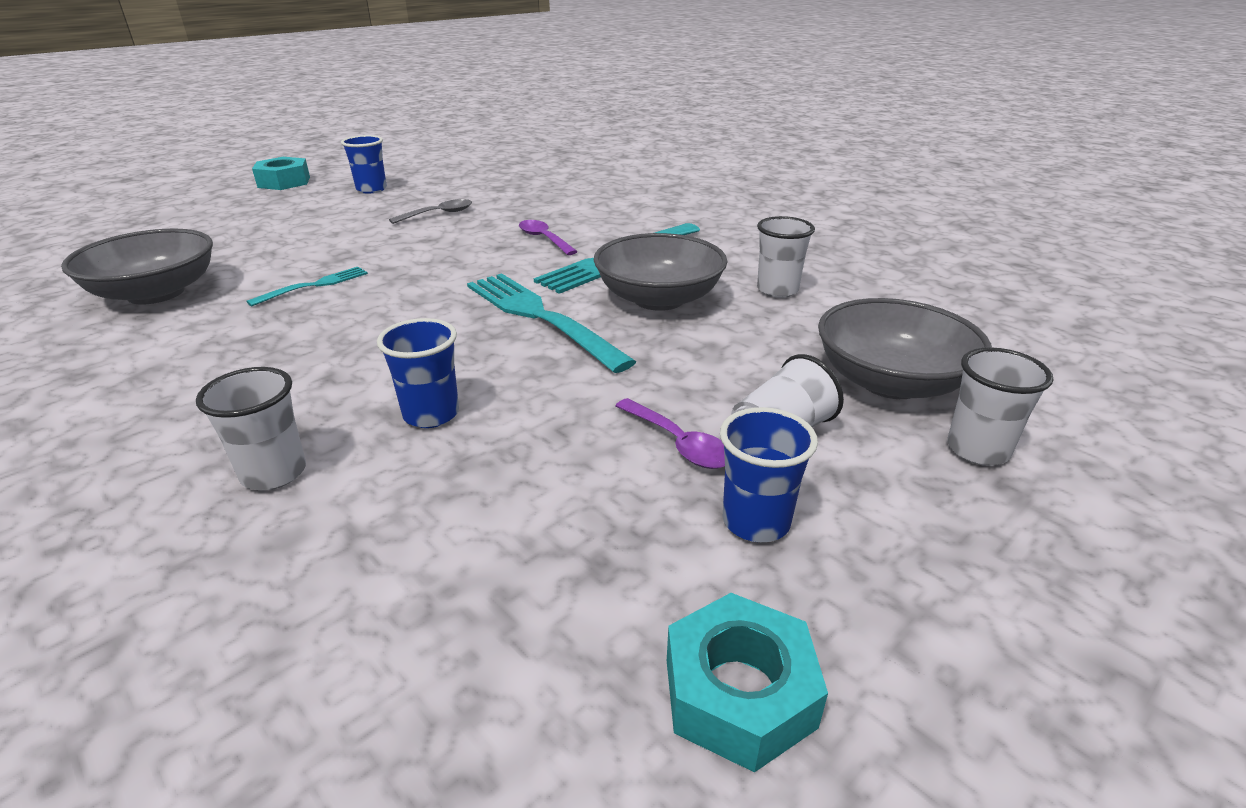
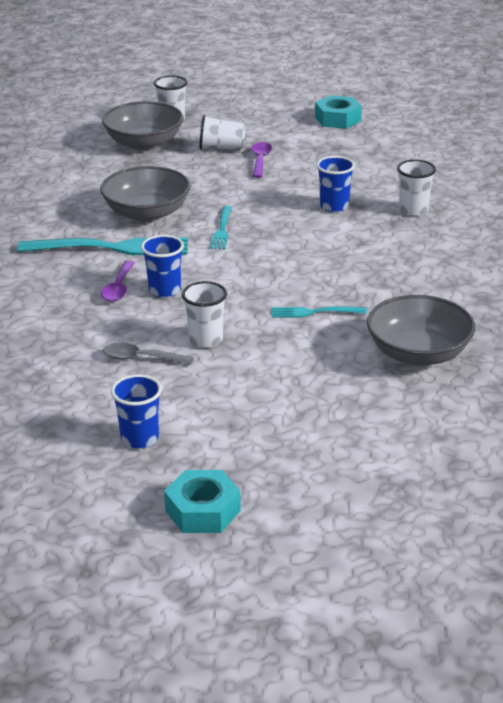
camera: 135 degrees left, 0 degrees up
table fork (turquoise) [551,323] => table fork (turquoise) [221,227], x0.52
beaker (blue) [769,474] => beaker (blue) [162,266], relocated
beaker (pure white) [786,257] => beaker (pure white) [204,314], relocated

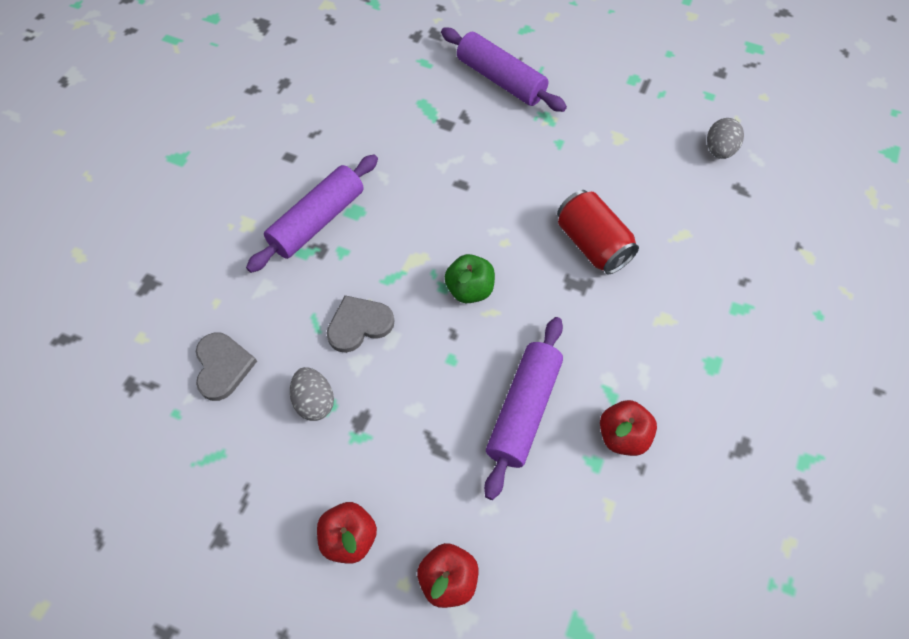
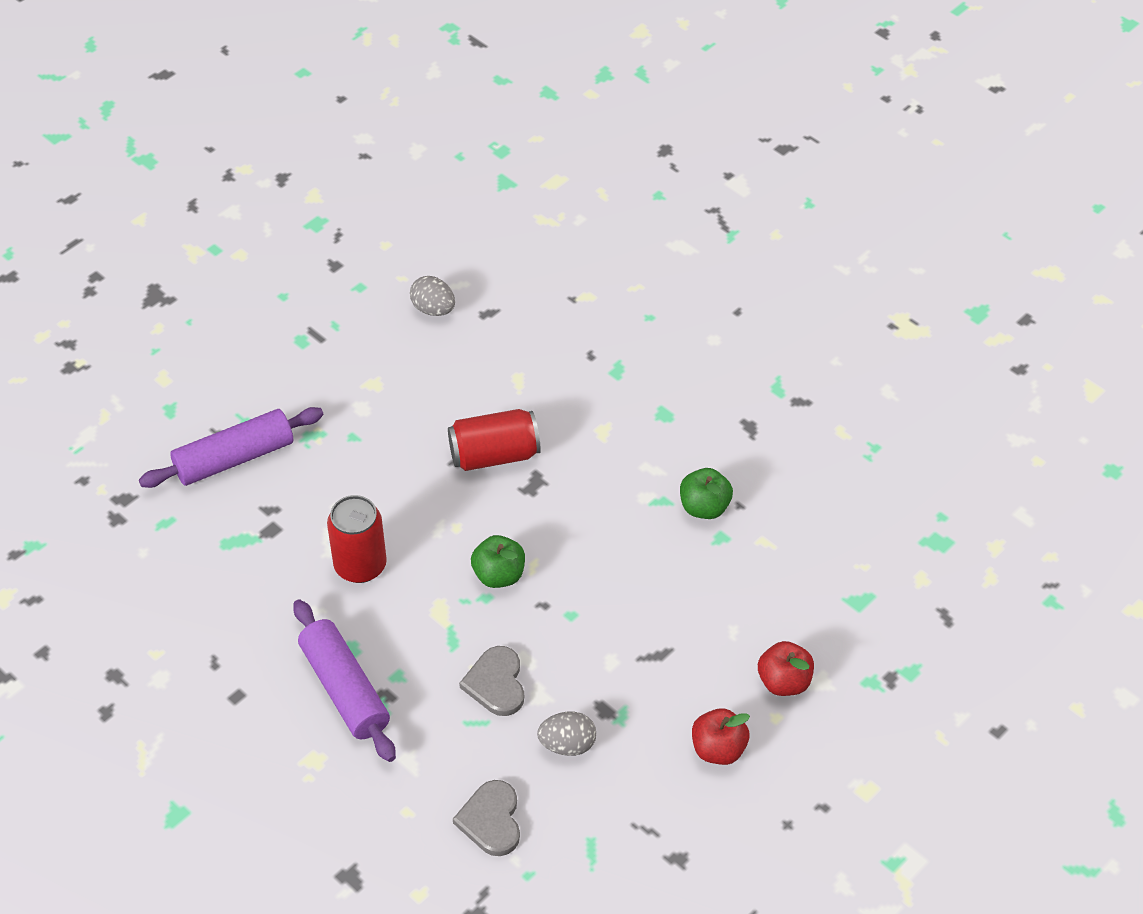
camera: 70 degrees left, 10 degrees down
heart shape (ash-grey) [226,366] => heart shape (ash-grey) [486,818], 105 degrees counterclockwise
pastry roller (violet) [523,408] => nothing
apple (crimson) [628,428] => apple (green) [706,493]
nothing => can (crimson) [357,539]

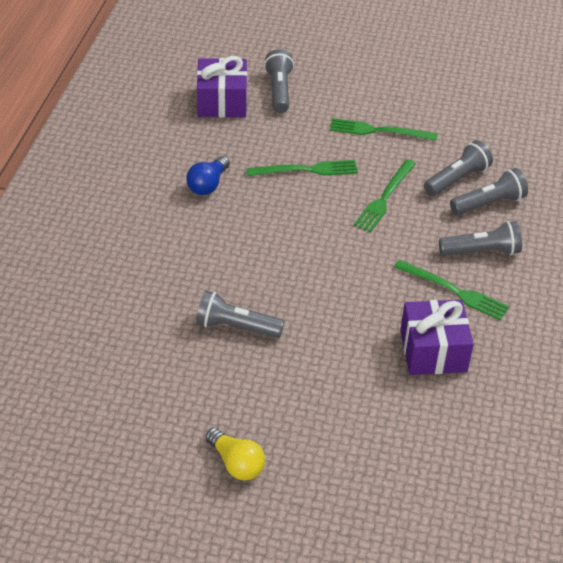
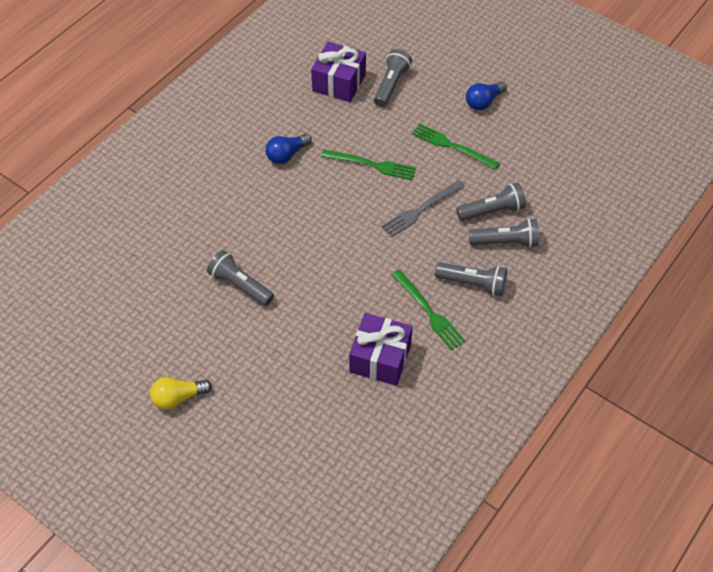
camera: 25 degrees right, 10 degrees up
light bulb (golden) [235,454] => light bulb (golden) [181,393], 90 degrees clockwise
table fork (green) [385,195] => table fork (ash-grey) [423,208]
nothing => light bulb (blue) [486,95]

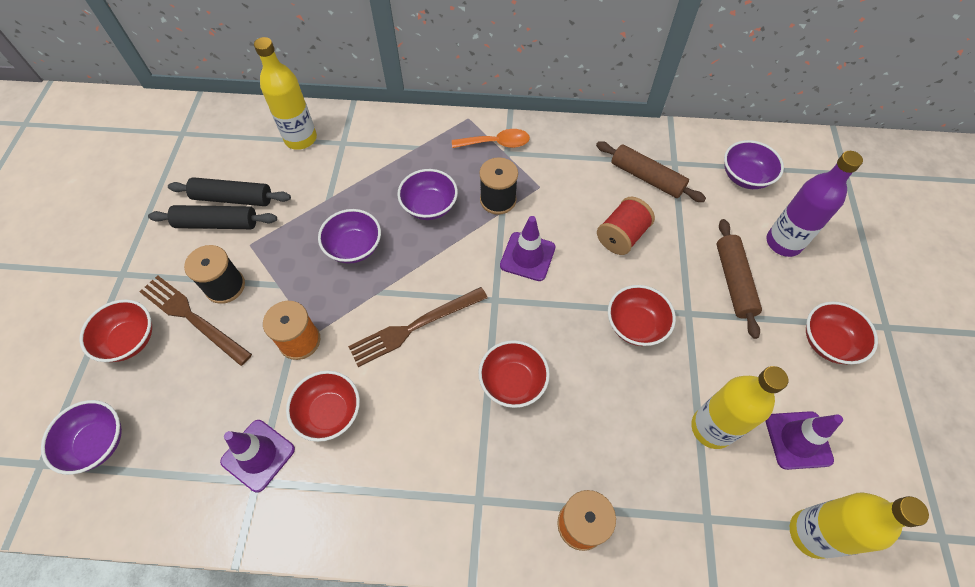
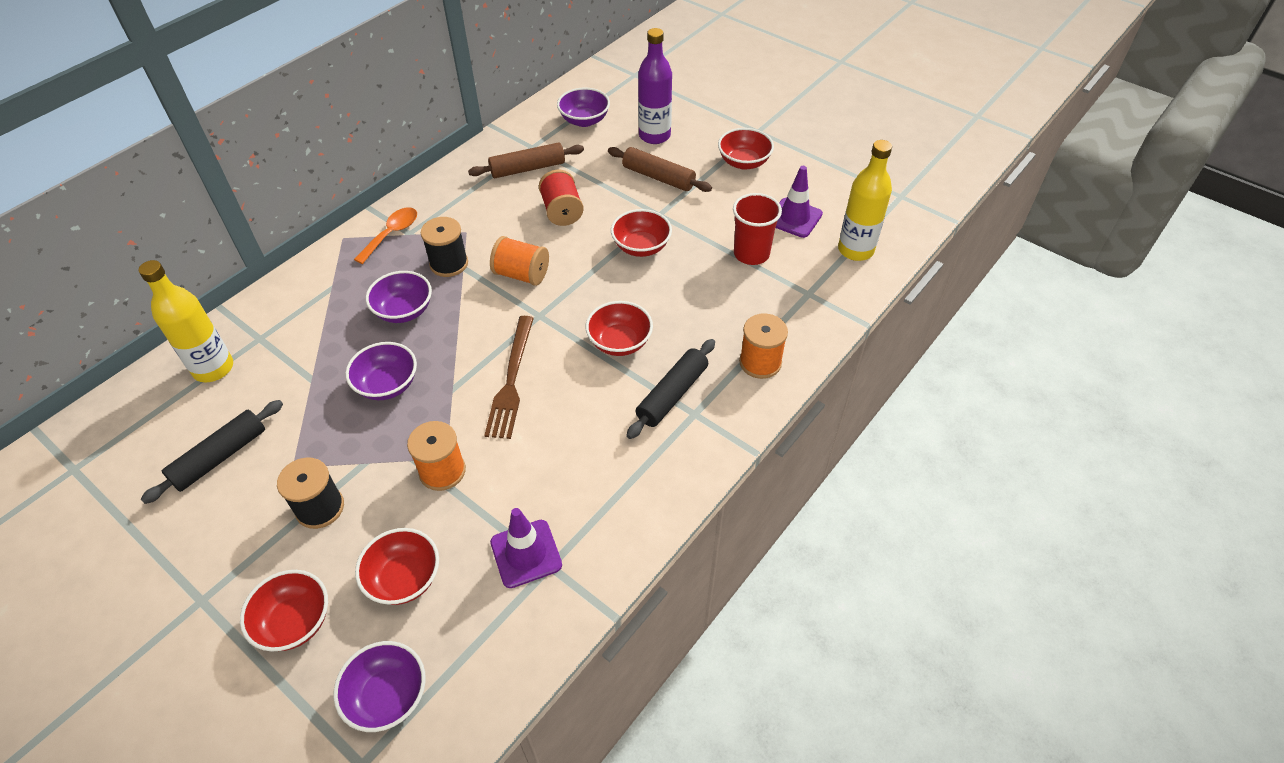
camera: 55 degrees left, 10 degrees down
table fork (brown) [195,320] => nothing
pastry roller (ebony) [212,217] => pastry roller (ebony) [671,389], relocated
deep dish (crimson) [323,406] => deep dish (crimson) [397,566], relocated
road cone (violet) [527,248] => bobbin (bright orange) [519,261]
bottle (golden) [739,407] => beaker (crimson) [757,229]

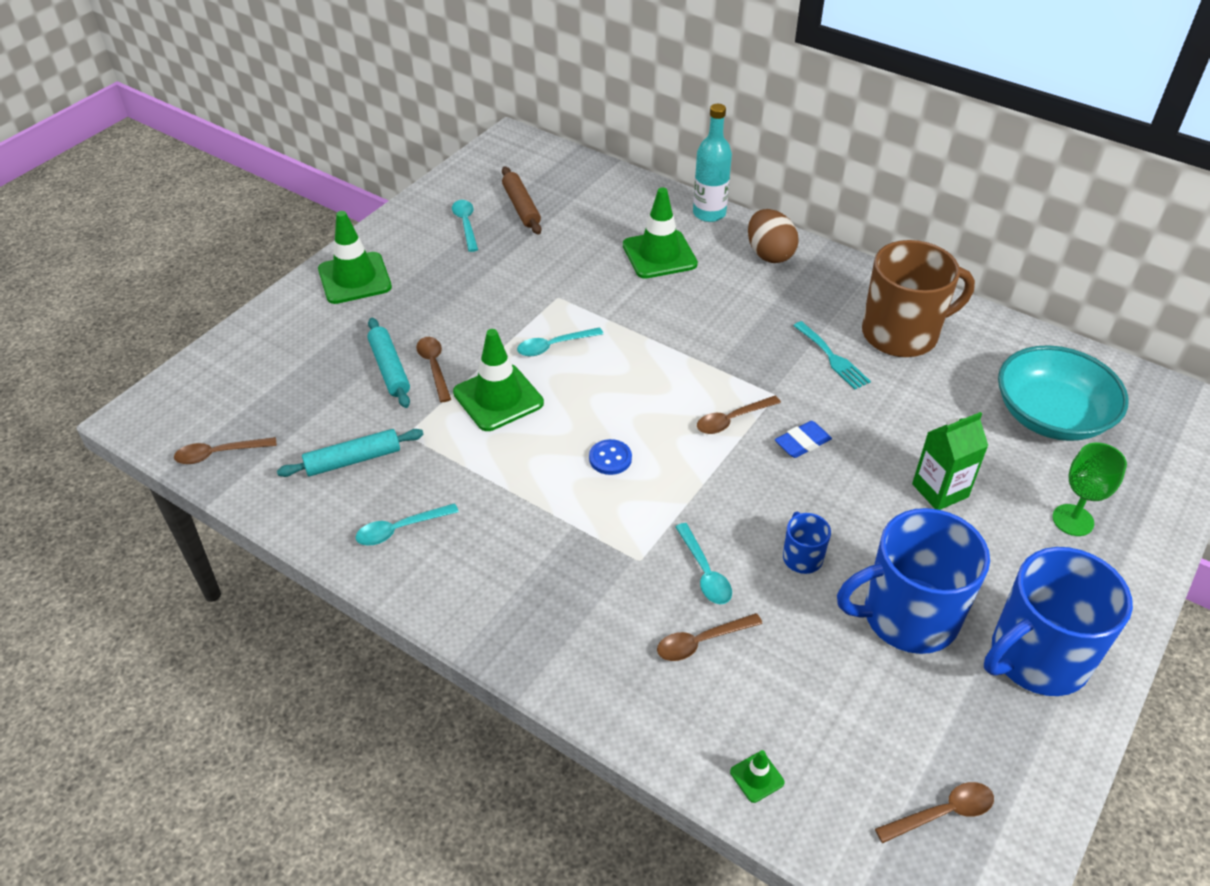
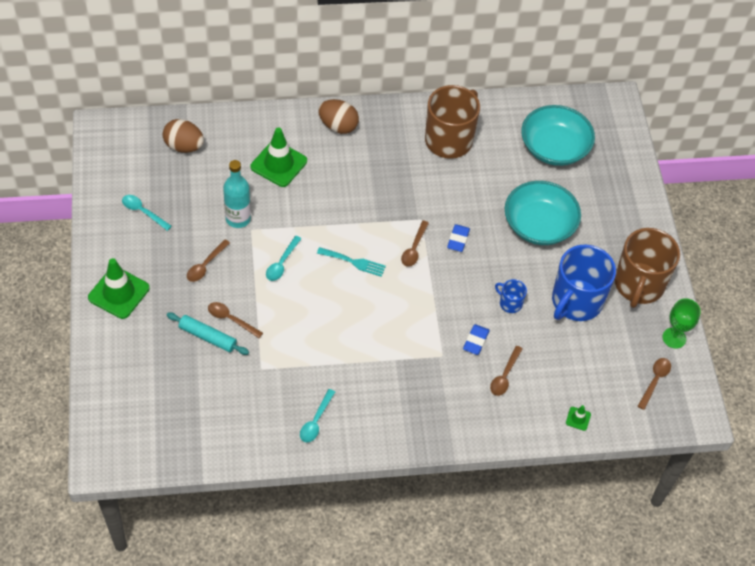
camera: 45 degrees left, 10 degrees up
tablespoon (brown) [225,450] => tablespoon (brown) [208,260], relocated
pastry roller (turquoise) [350,453] => nothing
road cone (green) [498,380] => nothing
pastry roller (brown) [522,201] => nothing
sewing button (blue) [610,457] => nothing
tablespoon (turquoise) [703,563] => eraser (blue) [476,339]
bottle (turquoise) [712,163] => bottle (turquoise) [237,194], relocated
table fork (turquoise) [832,355] => table fork (turquoise) [351,262], relocated
milk carton (green) [950,461] => deep dish (turquoise) [543,213]
mug (blue) [1058,621] => mug (brown) [647,268]
goblet (green) [1089,489] => goblet (green) [682,324], relocated
nothing => egg shape (brown) [183,136]

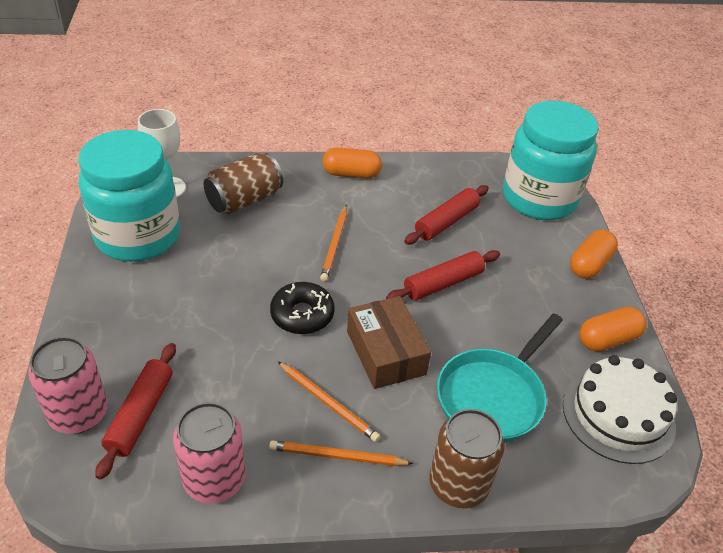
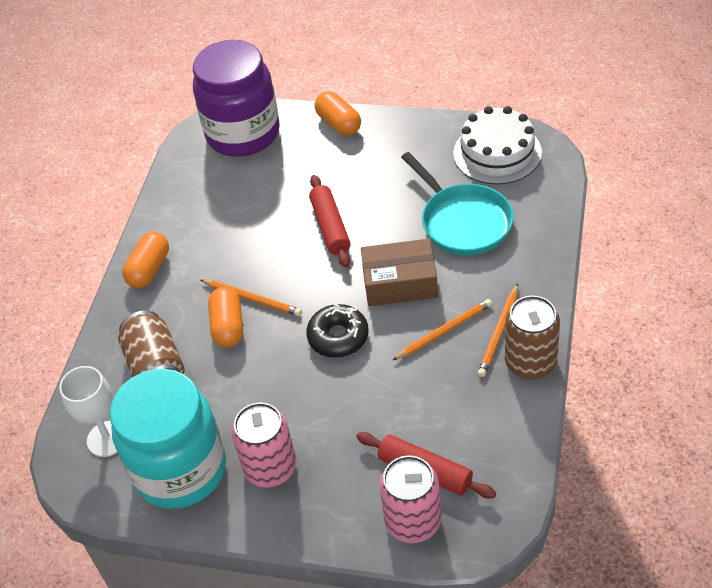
camera: 65 degrees left, 5 degrees up
can (rosy) [209,452] => can (rosy) [264,444], relocated
pastry roller (crimson) [446,215] => nothing
can (brown) [467,458] => can (brown) [532,337], relocated
jar (turquoise) [551,160] => jar (violet) [236,98]
pill (bright orange) [613,329] => pill (bright orange) [225,317], relocated

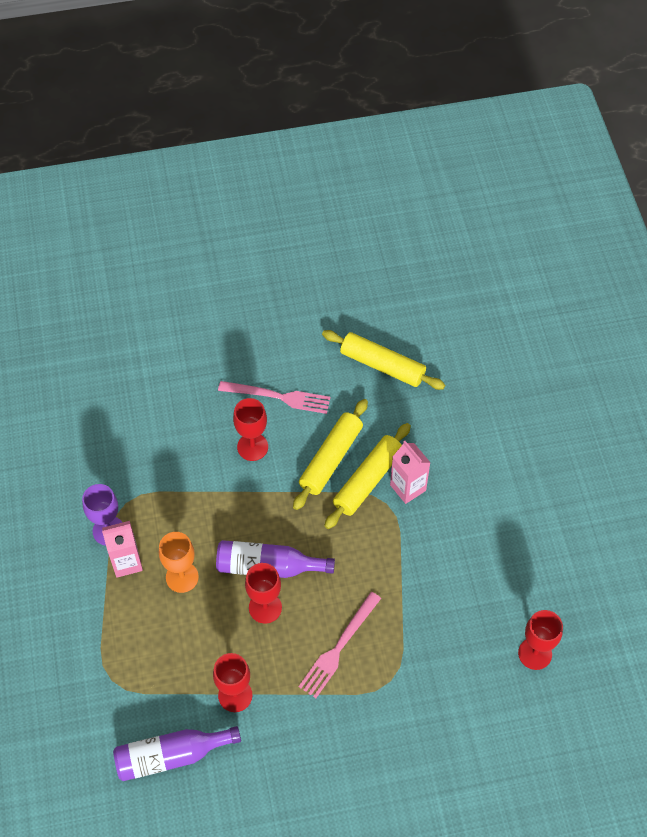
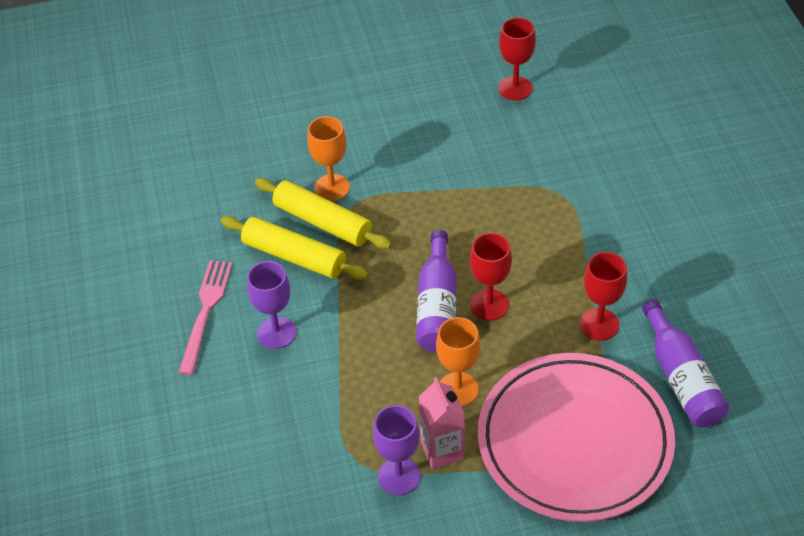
camera: 90 degrees left, 10 degrees down
goblet (crimson) [250,429] => goblet (violet) [271,305]
table fork (rosy) [339,645] => nothing
pastry roller (golden) [383,360] => nothing
milk carton (rosy) [410,472] => goblet (bright orange) [328,158]
nothing => plate (rosy) [576,437]

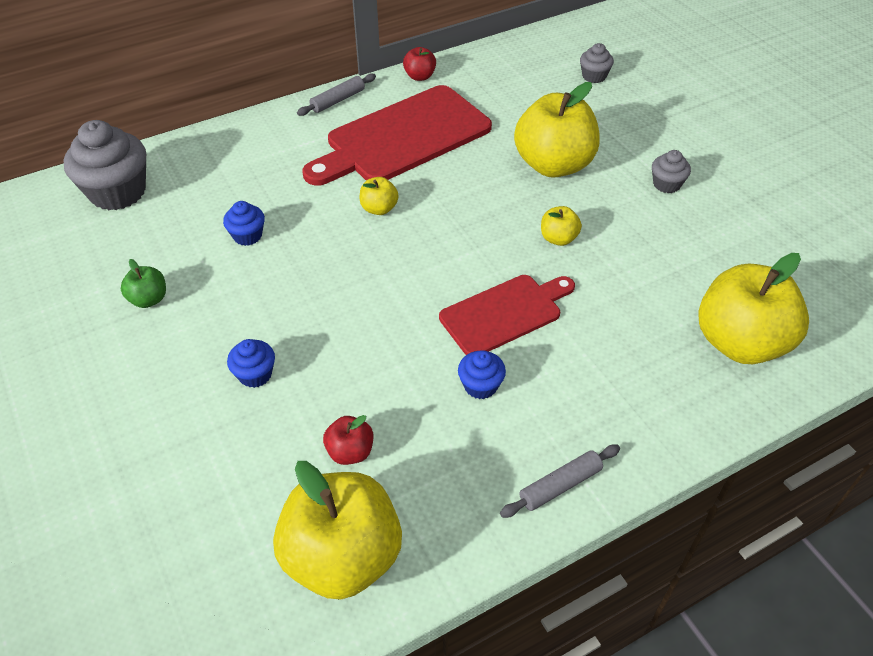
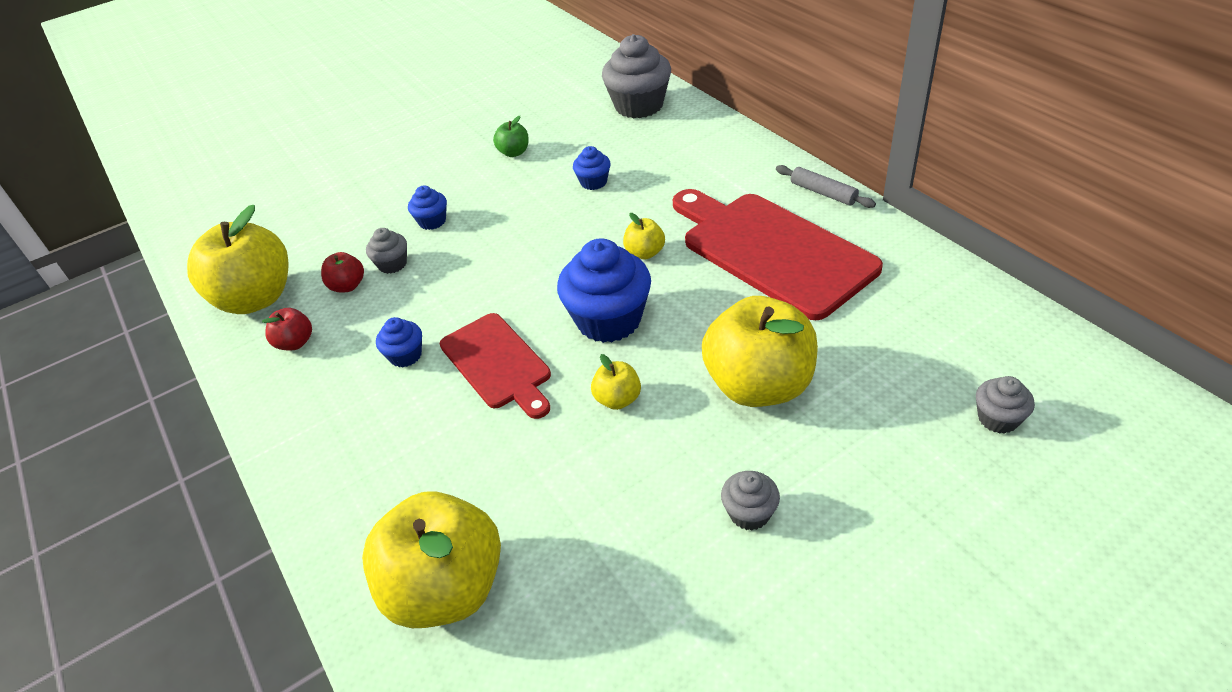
camera: 90 degrees right, 5 degrees down
apple (crimson) [419,64] => apple (crimson) [287,329], relocated
pastry roller (ash-grey) [560,481] => nothing
nothing => fairy cake (ash-grey) [386,251]
nothing => fairy cake (blue) [604,290]

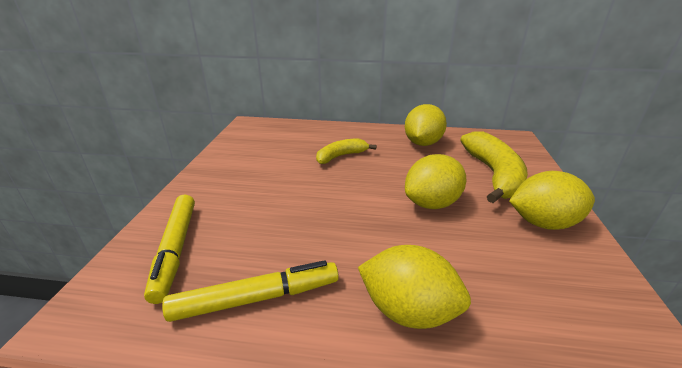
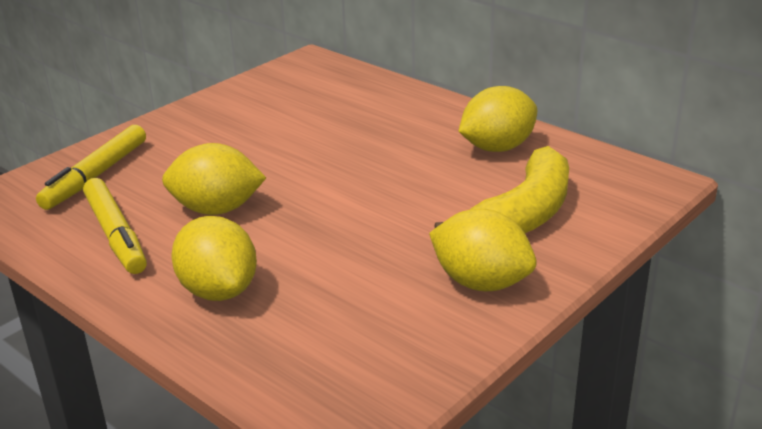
camera: 35 degrees right, 0 degrees up
marker (golden) [250,291] => marker (golden) [115,226], 45 degrees clockwise
toy banana (golden) [346,151] => nothing
citrus fruit (golden) [435,181] => citrus fruit (golden) [214,179], relocated

